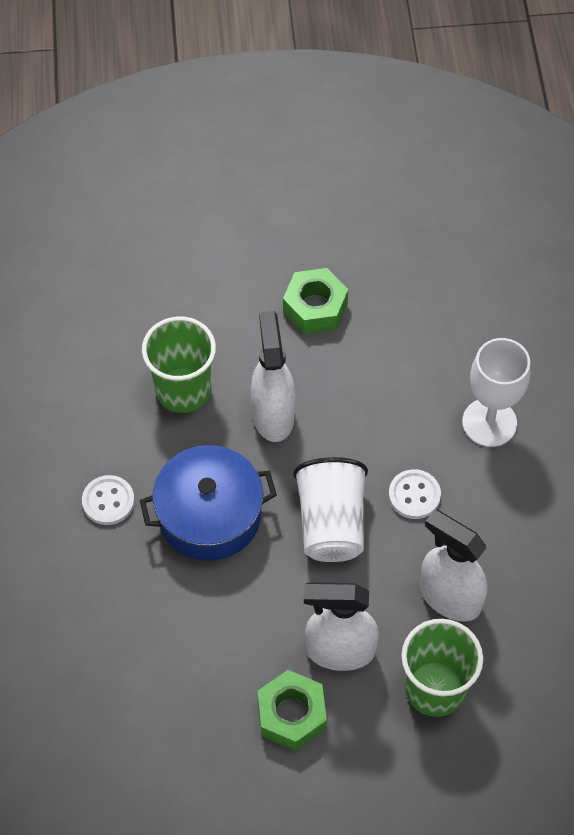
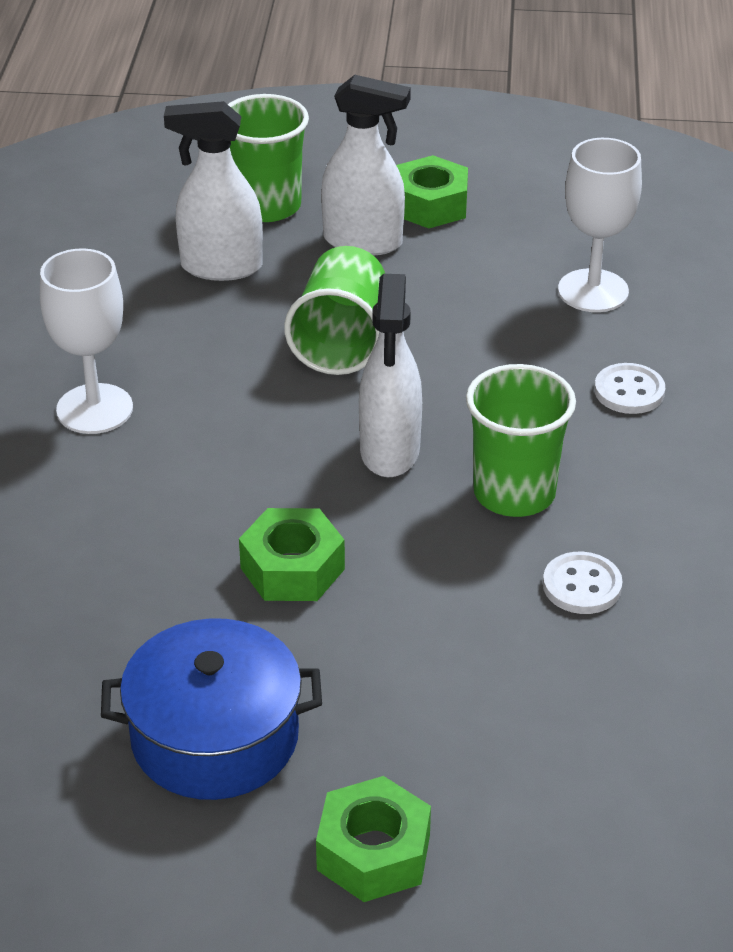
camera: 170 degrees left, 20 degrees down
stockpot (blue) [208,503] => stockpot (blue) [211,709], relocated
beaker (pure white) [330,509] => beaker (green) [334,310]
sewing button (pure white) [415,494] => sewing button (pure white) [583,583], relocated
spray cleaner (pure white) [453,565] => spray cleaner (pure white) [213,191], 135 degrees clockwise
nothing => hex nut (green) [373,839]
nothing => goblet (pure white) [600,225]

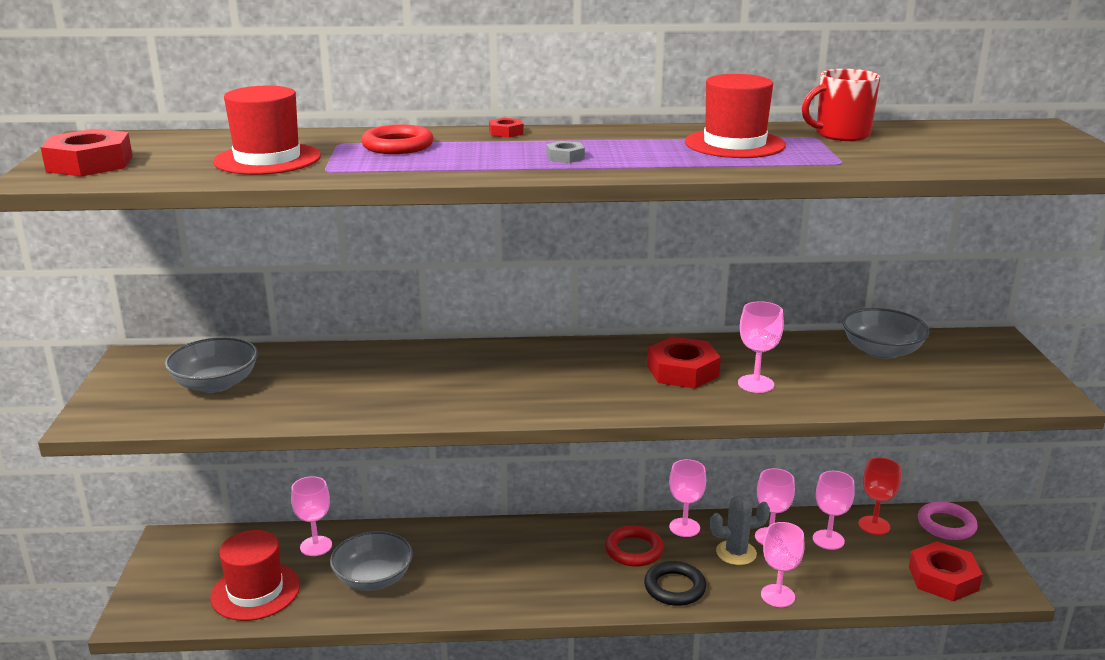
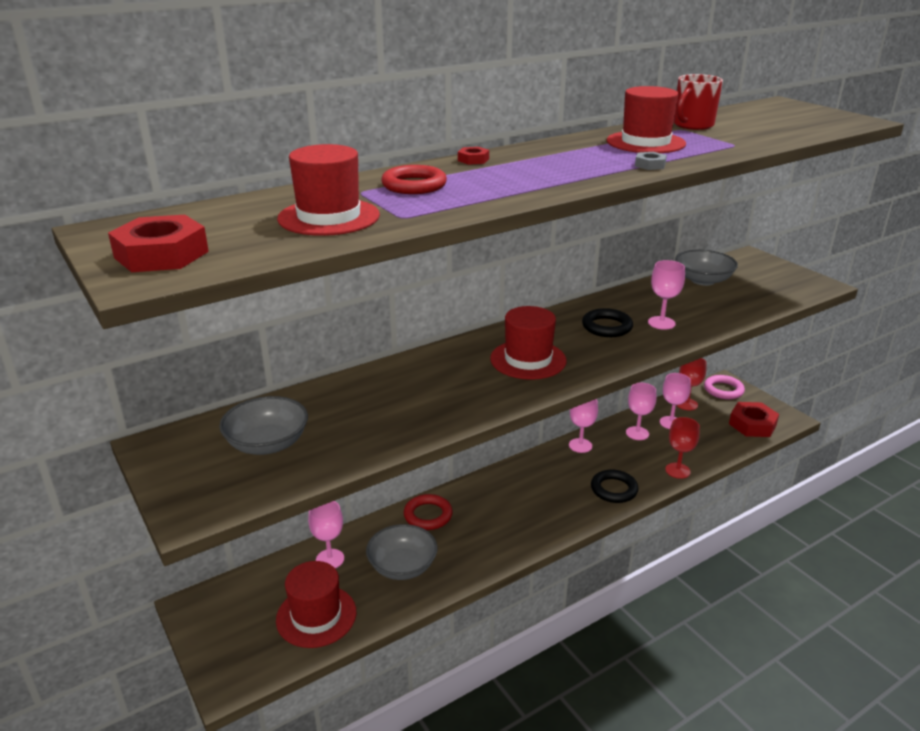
camera: 30 degrees left, 5 degrees up
hex nut (ash-grey) [566,152] => hex nut (ash-grey) [651,161], relocated
ring (crimson) [634,546] => ring (crimson) [428,512], relocated
hex nut (crimson) [684,362] => ring (ebony) [607,322]
cactus (ash-grey) [740,530] => nothing
goblet (rosy) [783,564] => goblet (crimson) [682,448]
nothing => hat (crimson) [528,343]

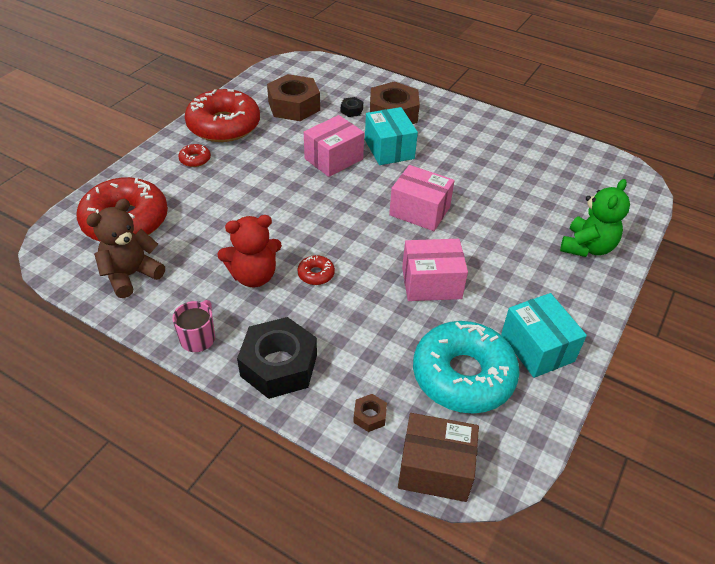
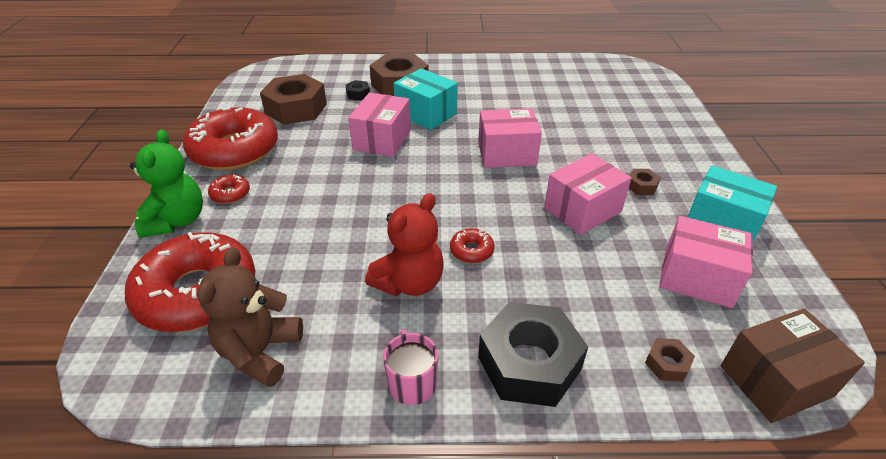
camera: 30 degrees left, 5 degrees down
donut (turquoise) [466,367] => parcel (rosy) [706,262]
teddy bear (green) [595,218] => teddy bear (green) [166,183], relocated
nothing => hex nut (brown) [645,182]

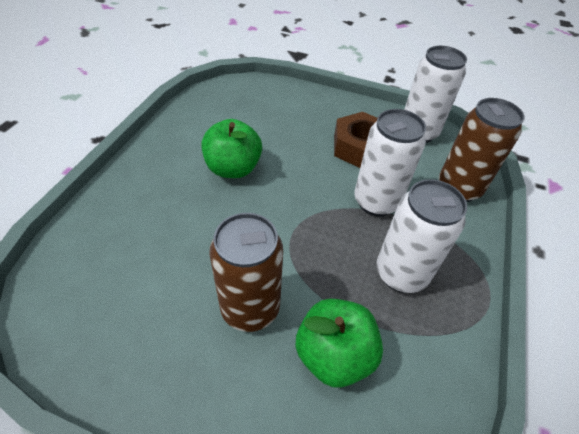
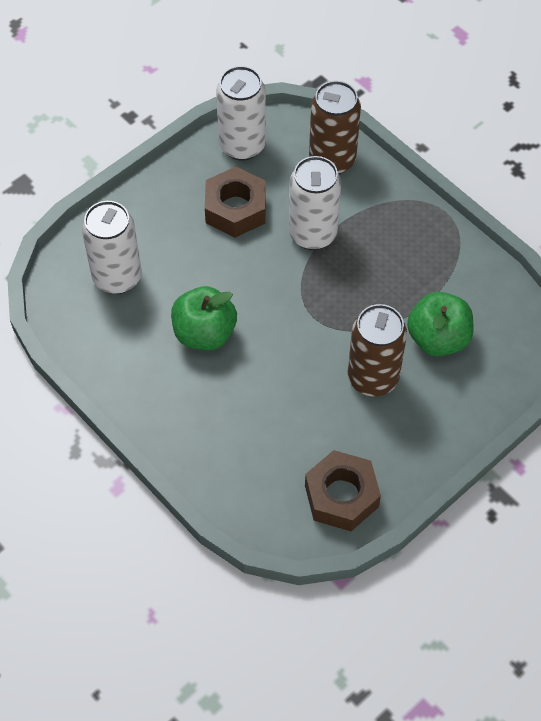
camera: 60 degrees left, 10 degrees up
can (pure white) [421,236] => can (pure white) [112,247], relocated
nothing => hex nut (brown) [343,490]

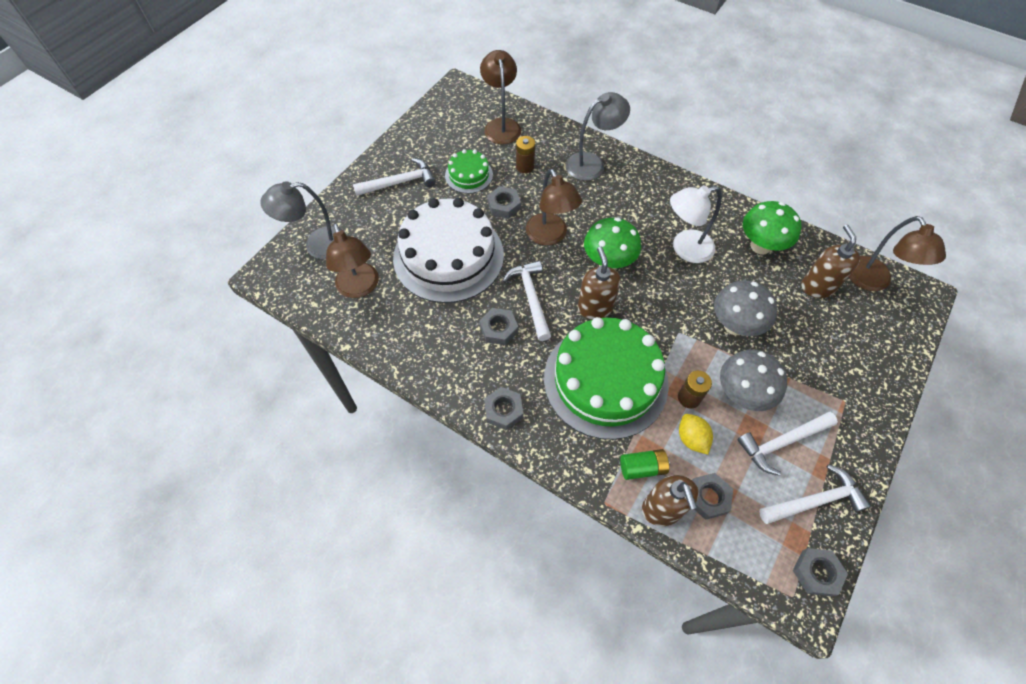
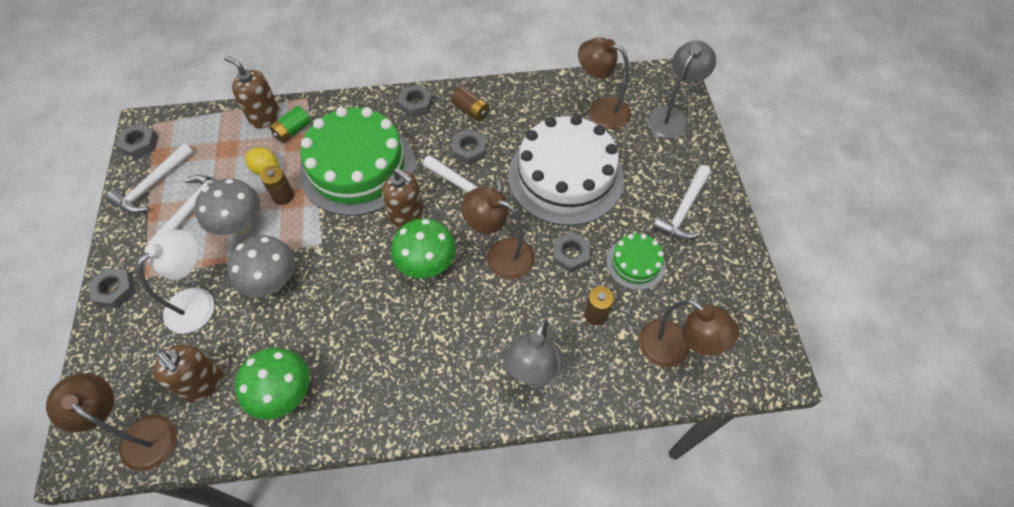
camera: 140 degrees right, 0 degrees up
reading lamp (pure white) [696,224] => reading lamp (pure white) [175,281], relocated
hex nut (ash-grey) [712,496] => hex nut (ash-grey) [112,288], relocated
nothing => battery (brown) [470,104]

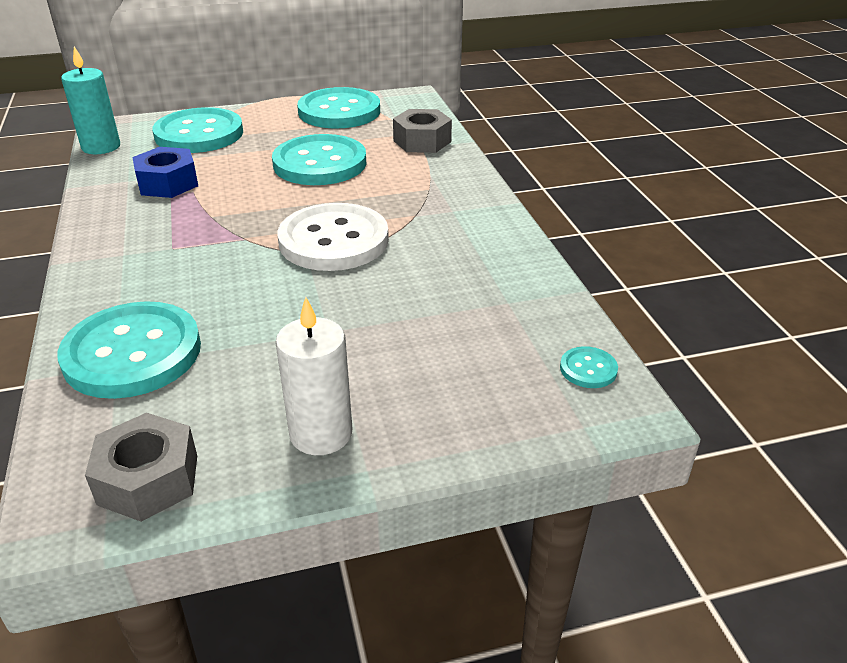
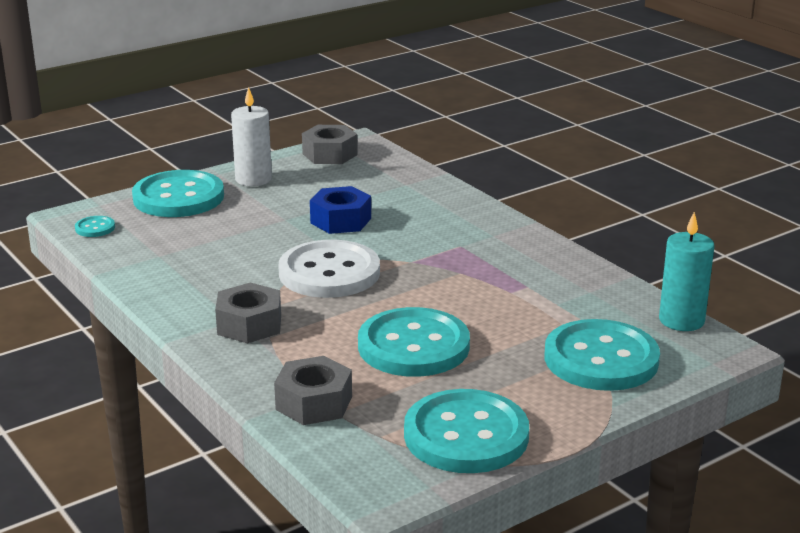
camera: 160 degrees right, 10 degrees down
sewing button (turquoise) [129,350] => sewing button (turquoise) [178,193], relocated
hex nut (blue) [165,172] => hex nut (blue) [340,210], relocated
nothing => hex nut (ash-grey) [248,313]

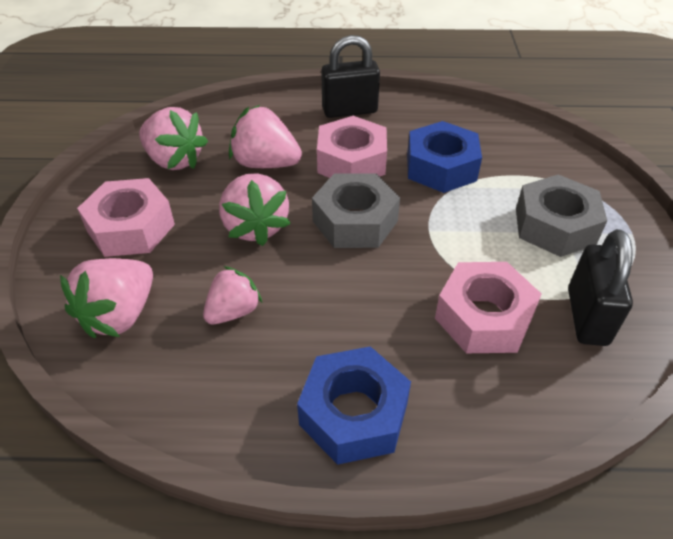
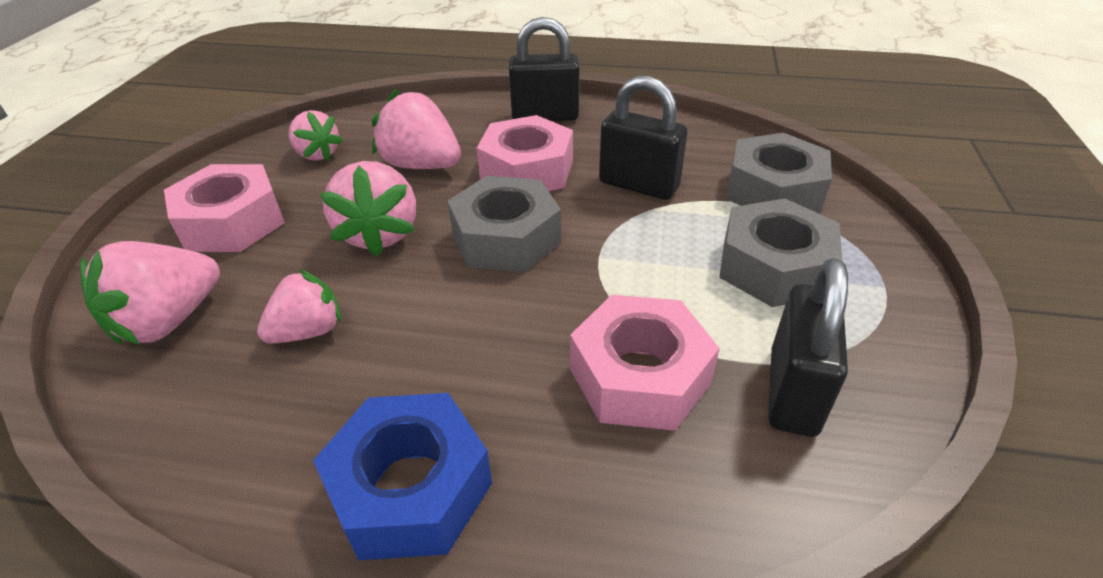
camera: 10 degrees right, 5 degrees down
toy strawberry (rosy) [173,138] => toy strawberry (rosy) [316,135], x0.66
hex nut (blue) [444,157] => small lock (ebony) [643,138]
nothing => hex nut (ash-grey) [779,173]

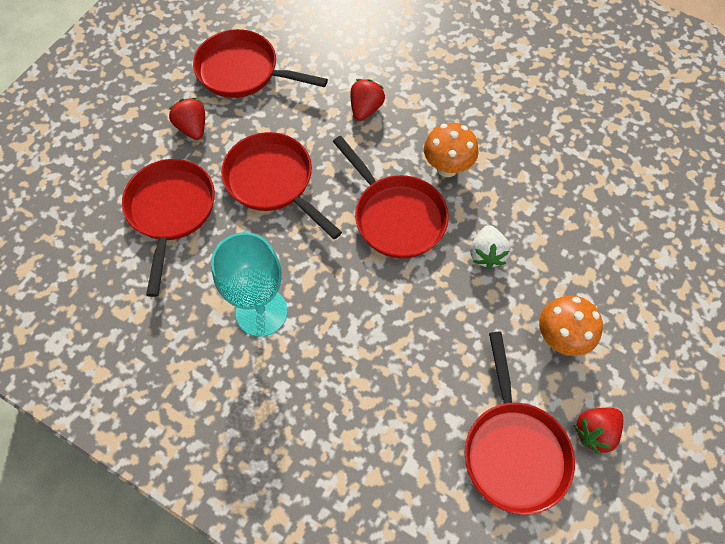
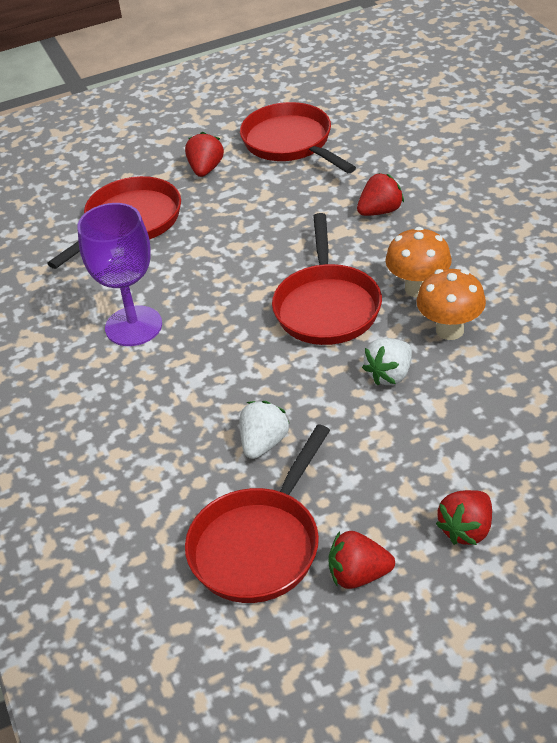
camera: 40 degrees right, 20 degrees down
goblet (turquoise) [249,284] => goblet (violet) [119,274]
frying pan (crimson) [281,185] => nothing
fungus (bright orange) [571,325] => fungus (bright orange) [451,304], relocated
nothing => toy strawberry (pure white) [265,430]
nothing => toy strawberry (crimson) [464,517]

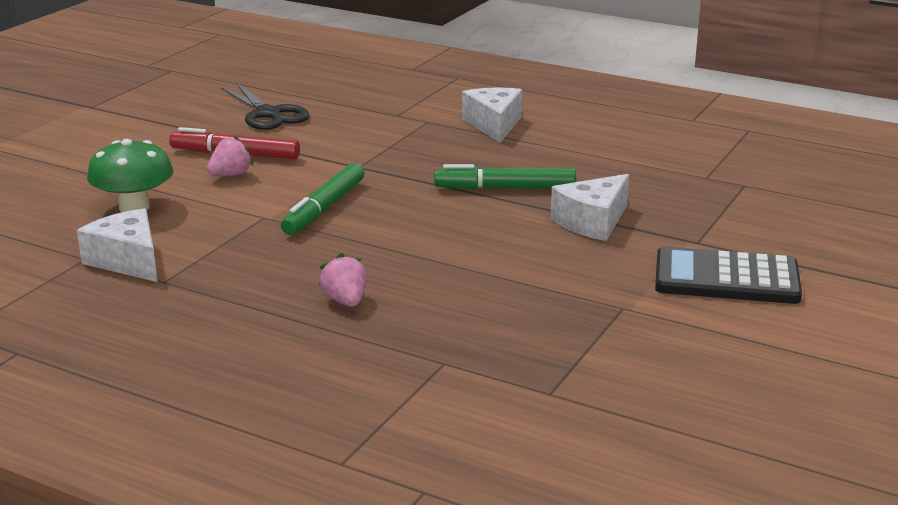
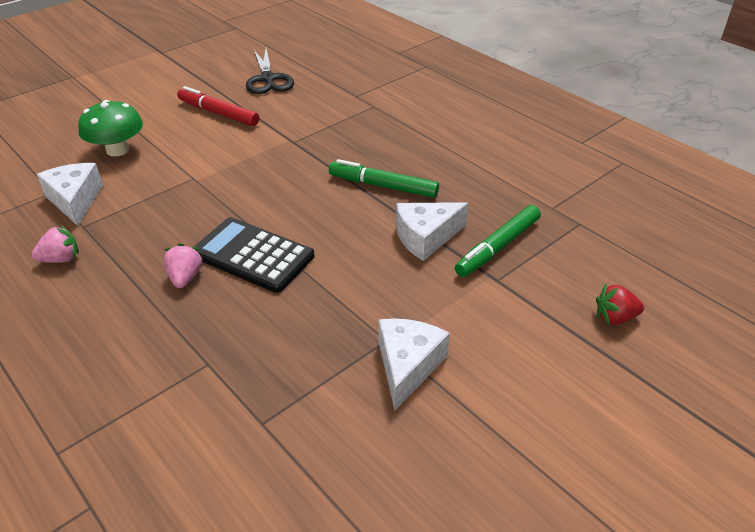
camera: 20 degrees right, 15 degrees up
toy strawberry (rosy) [230,155] => toy strawberry (rosy) [55,244], relocated
marker (green) [322,199] => marker (green) [498,241], relocated
piece of cheese (pure white) [492,115] => piece of cheese (pure white) [414,364], relocated
pocket calculator (ebony) [728,275] => pocket calculator (ebony) [254,255], relocated
nothing => toy strawberry (crimson) [620,304]

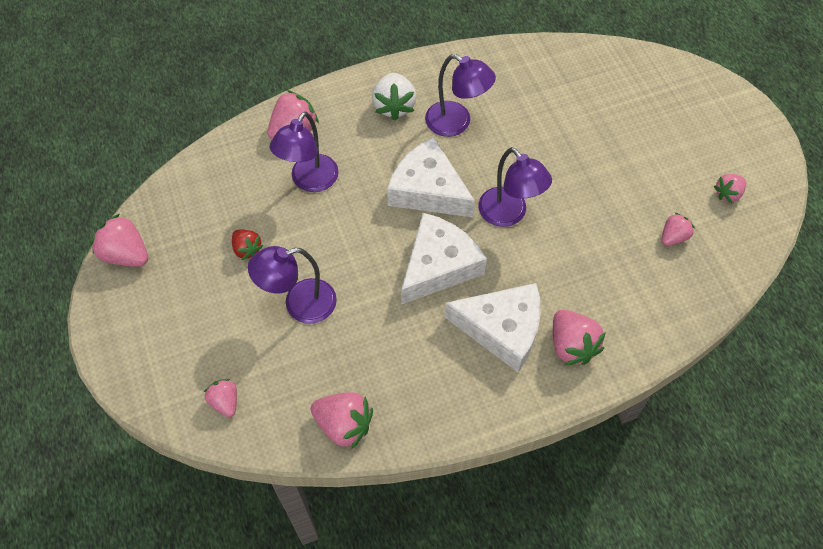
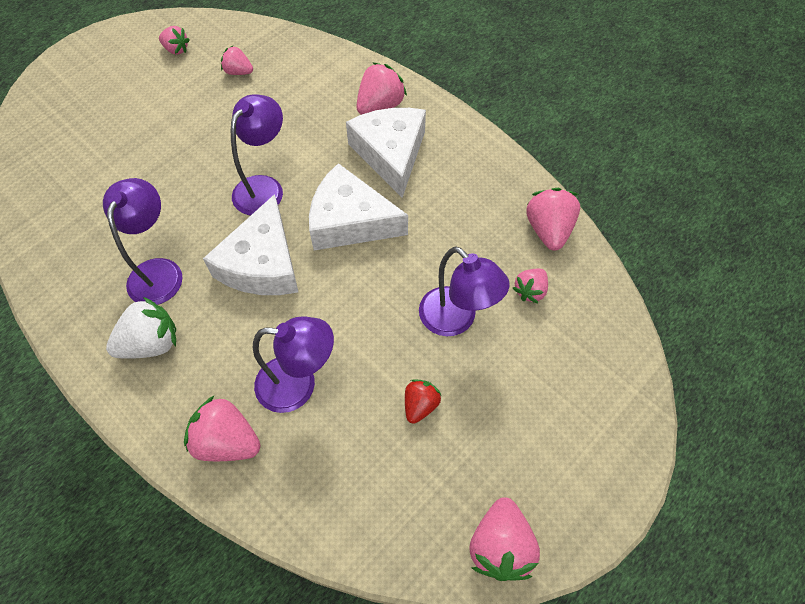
camera: 115 degrees left, 0 degrees up
toy strawberry (rosy) [220,398] => toy strawberry (rosy) [530,286], relocated

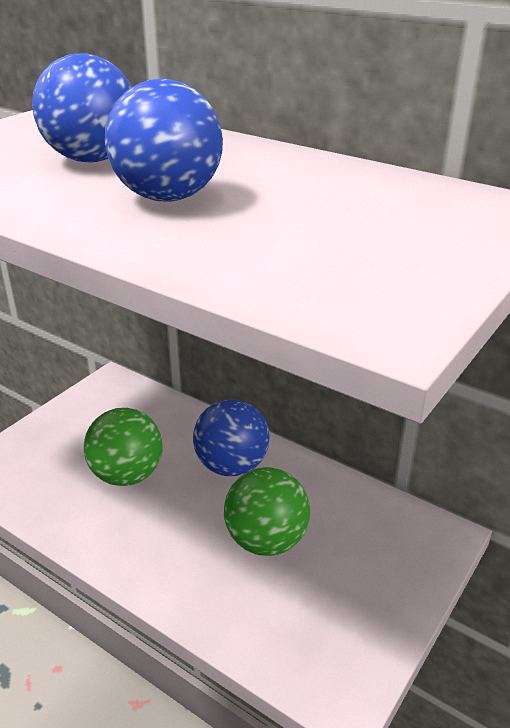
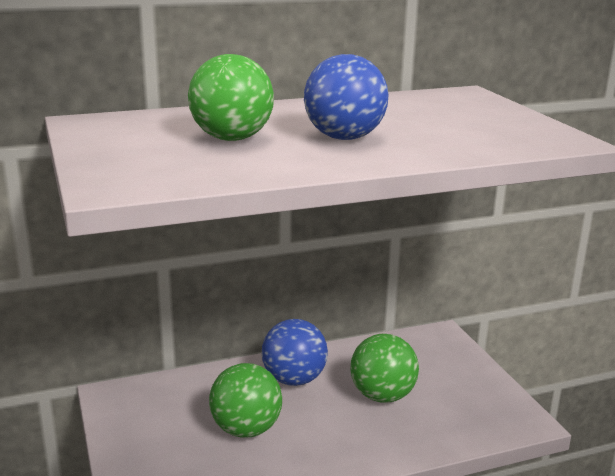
camera: 55 degrees left, 10 degrees down
play ball (blue) [82,108] => play ball (green) [231,97]

